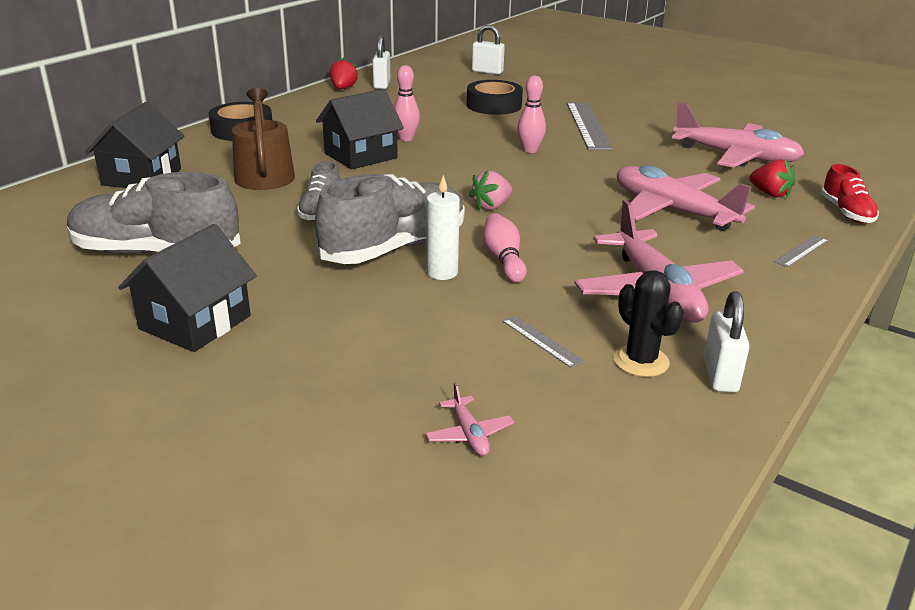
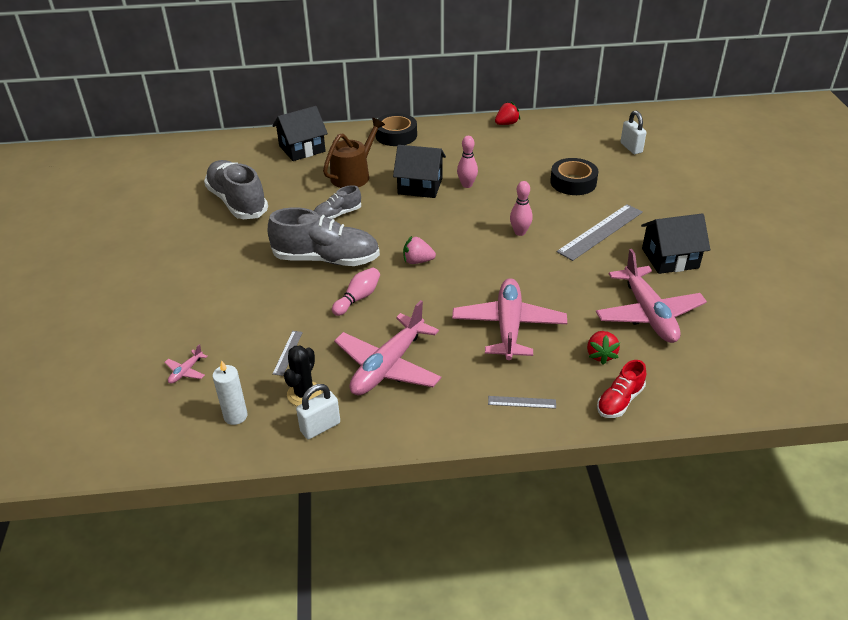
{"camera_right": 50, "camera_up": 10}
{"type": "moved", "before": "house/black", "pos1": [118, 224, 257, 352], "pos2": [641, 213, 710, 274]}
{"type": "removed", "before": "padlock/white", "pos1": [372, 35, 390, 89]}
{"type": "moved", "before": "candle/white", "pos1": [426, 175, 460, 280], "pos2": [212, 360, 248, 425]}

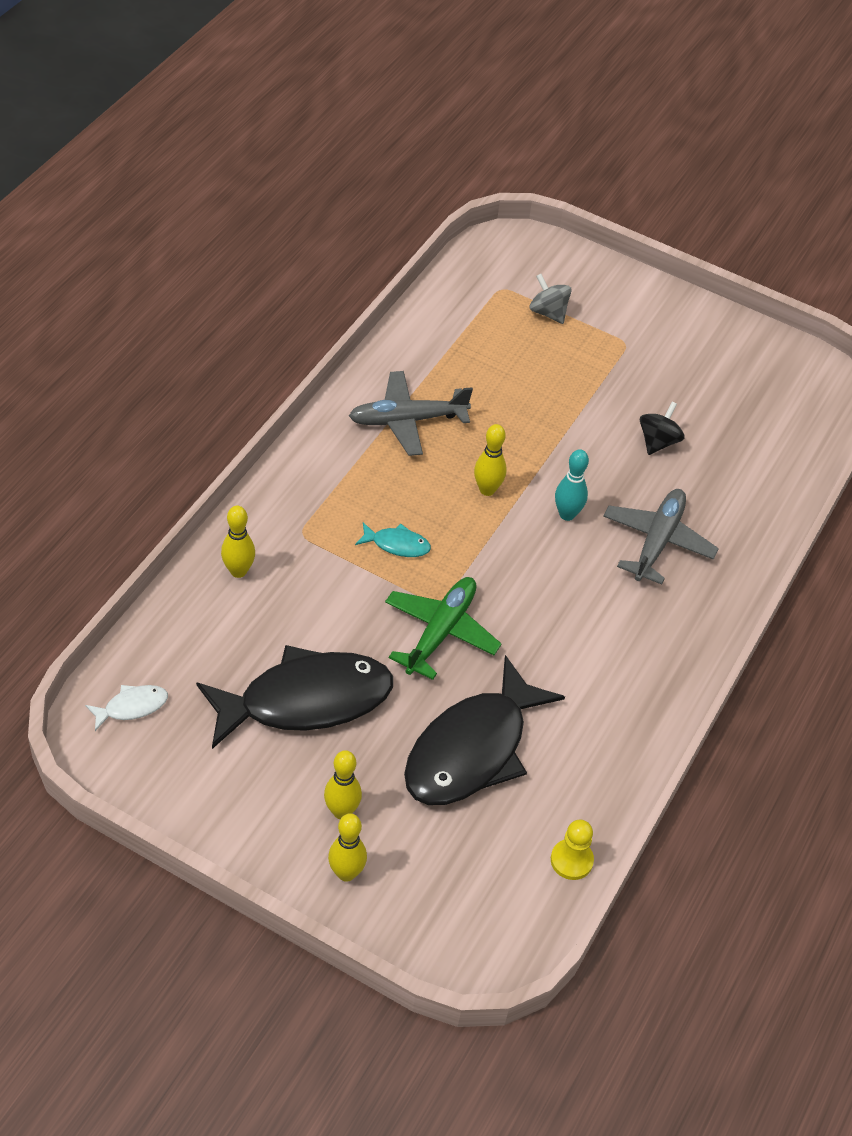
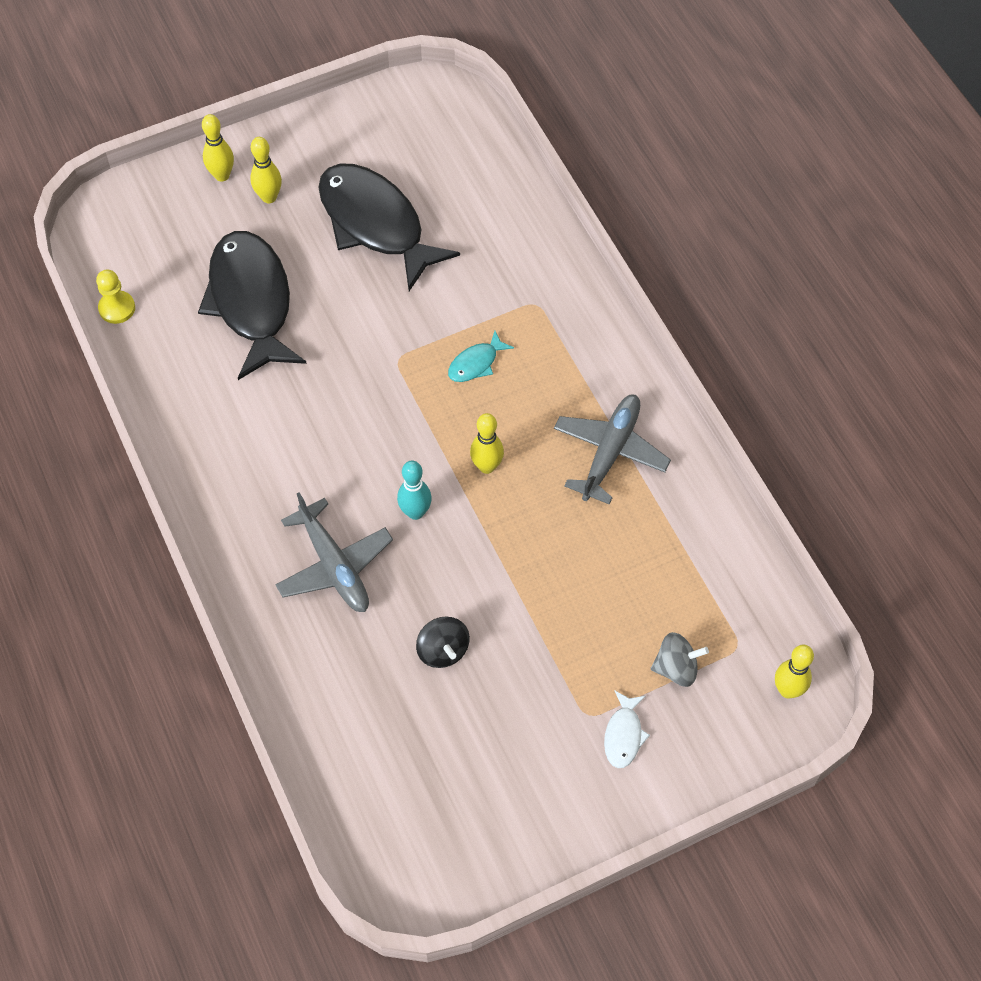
{"camera_right": 130, "camera_up": 10}
{"type": "moved", "before": "fish/white", "pos1": [85, 685, 168, 731], "pos2": [604, 690, 650, 768]}
{"type": "turned", "before": "fish/black", "pos1": [196, 645, 393, 749], "pos2": [318, 164, 460, 291], "turn": 120}
{"type": "moved", "before": "bowling pin/yellow", "pos1": [221, 506, 255, 578], "pos2": [775, 645, 814, 698]}
{"type": "removed", "before": "plane/green", "pos1": [385, 577, 502, 680]}

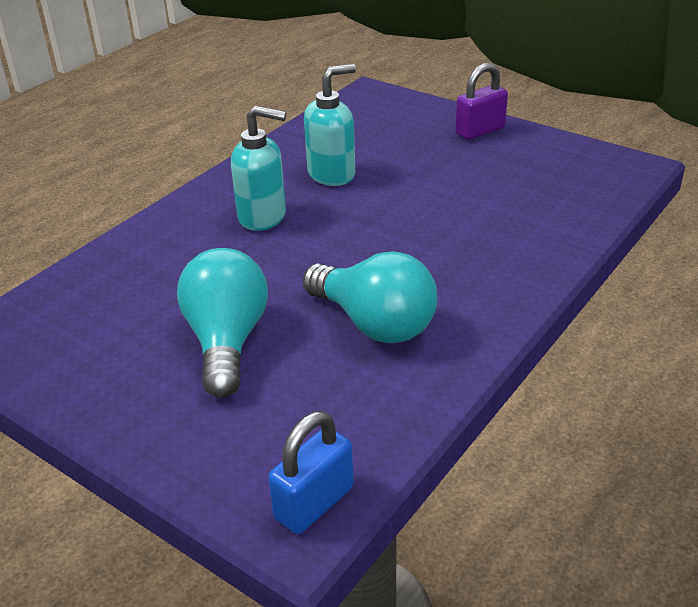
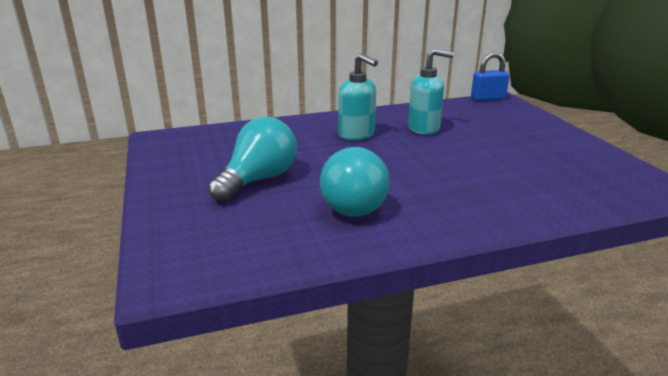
{"camera_right": 35, "camera_up": -10}
{"type": "moved", "before": "padlock/blue", "pos1": [268, 411, 354, 534], "pos2": [471, 52, 510, 101]}
{"type": "removed", "before": "padlock/purple", "pos1": [455, 63, 508, 140]}

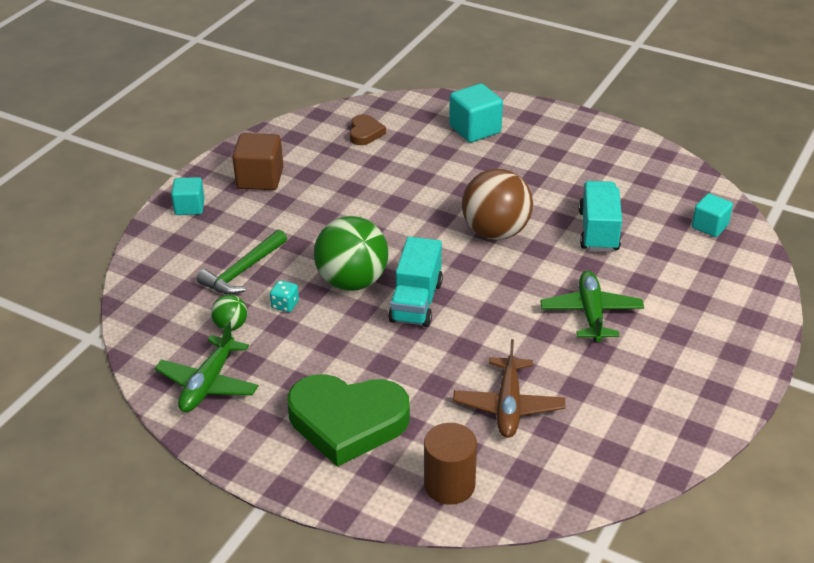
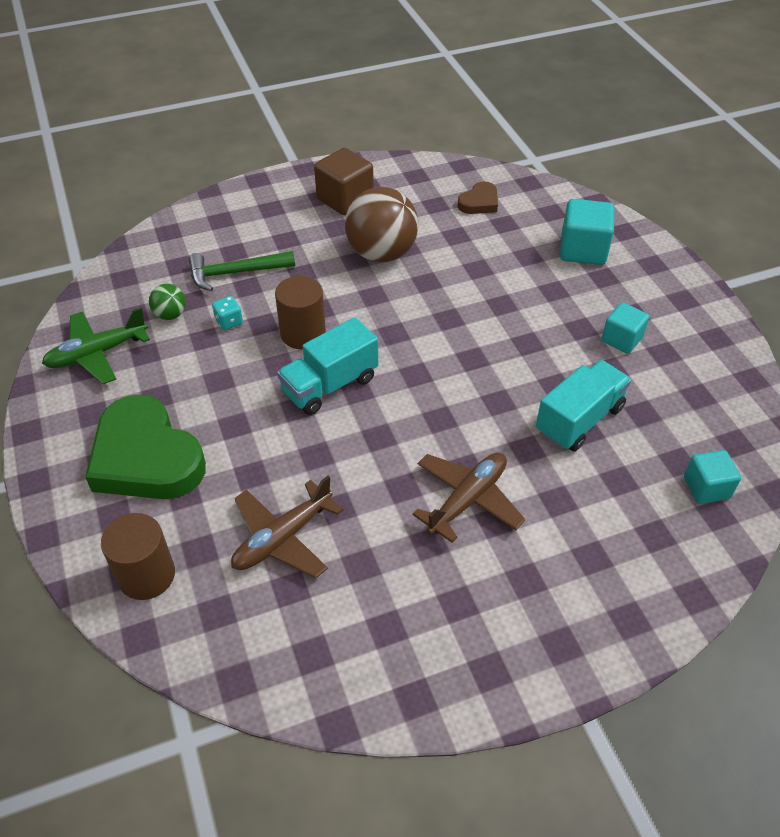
{"camera_right": 40, "camera_up": 10}
{"type": "moved", "before": "cube/turquoise", "pos1": [171, 177, 205, 215], "pos2": [602, 302, 649, 354]}
{"type": "replaced", "before": "ball/green", "after": "cylinder/brown", "pos1": [314, 216, 388, 291], "pos2": [275, 276, 326, 349]}
{"type": "moved", "before": "ball/brown", "pos1": [462, 169, 533, 240], "pos2": [345, 187, 419, 262]}
{"type": "recoloured", "before": "plane/green", "after": "plane/brown", "pos1": [540, 271, 644, 342], "pos2": [412, 452, 525, 543]}

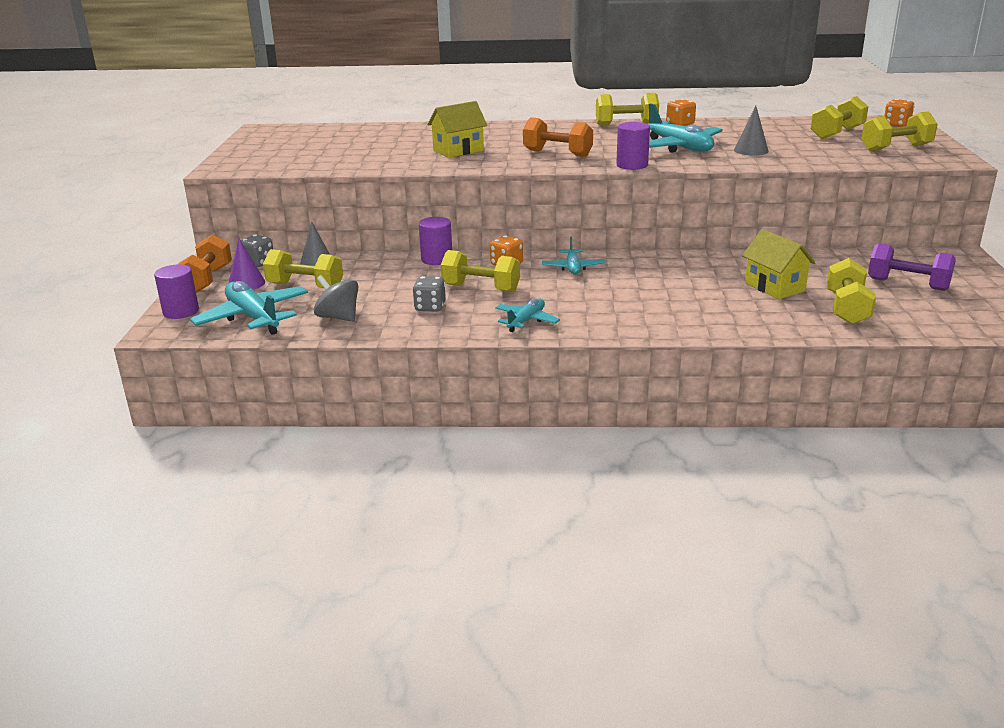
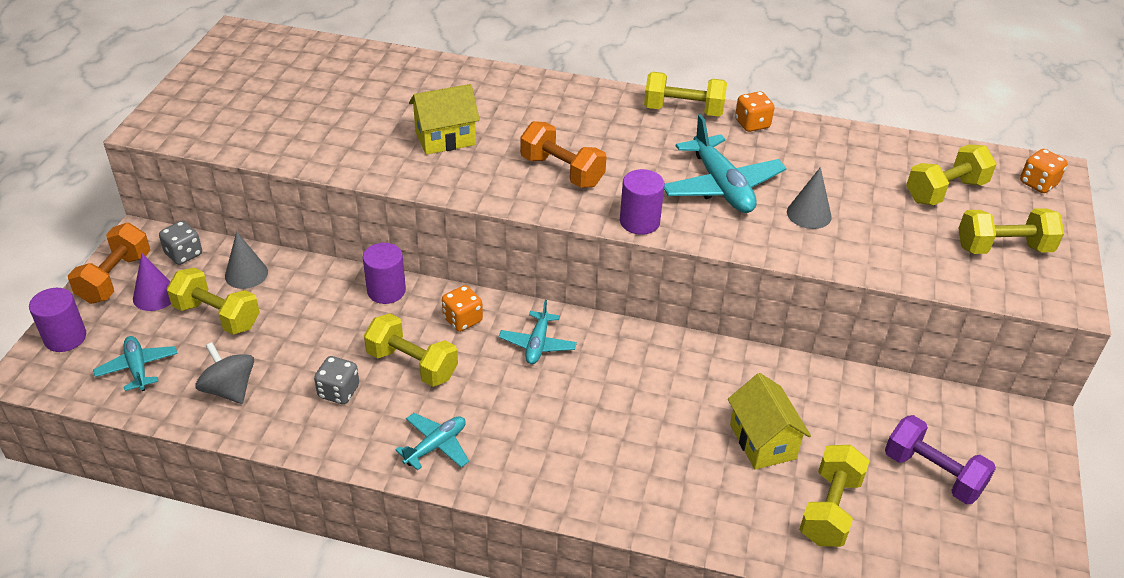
{"camera_right": 10, "camera_up": 15}
{"type": "resized", "before": "plane/turquoise", "pos1": [190, 281, 308, 335], "pos2": [93, 336, 178, 391], "scale": 0.58}

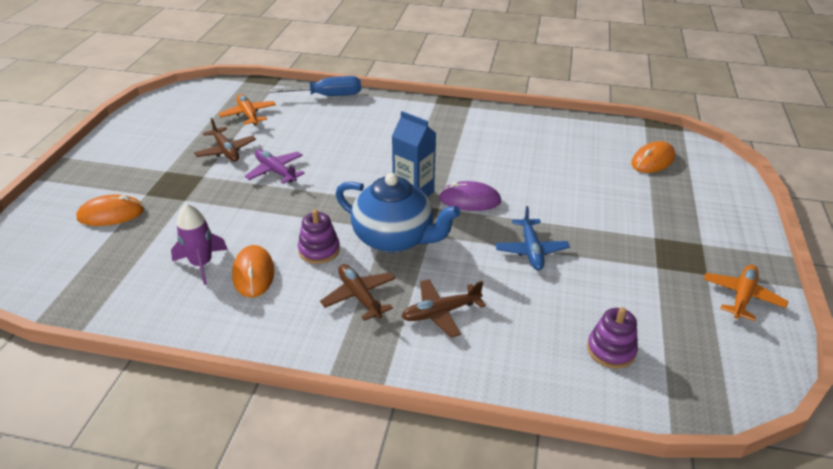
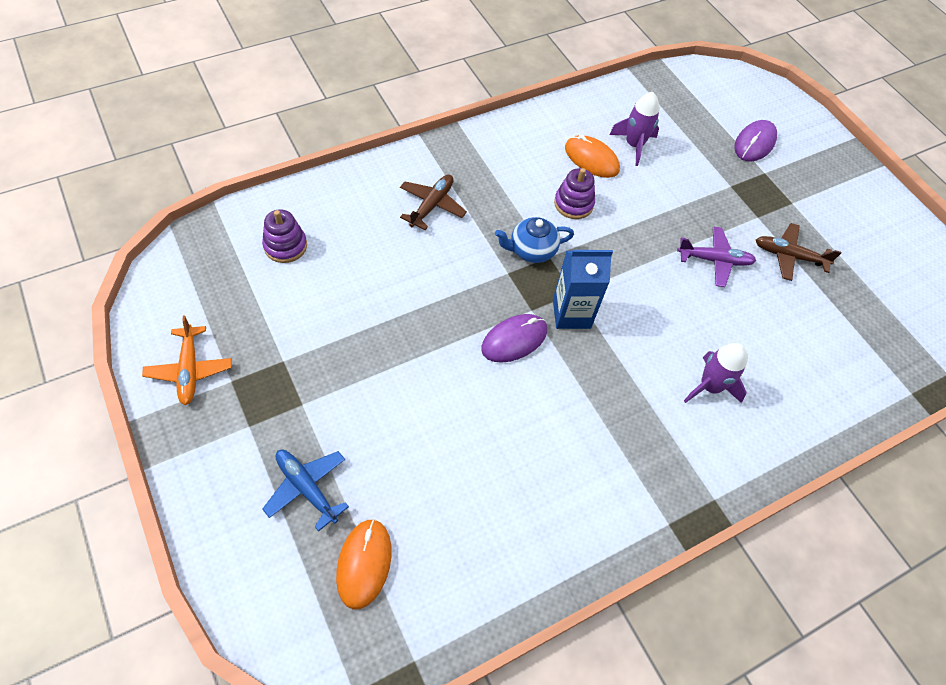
{"camera_right": 135, "camera_up": 20}
{"type": "recoloured", "before": "mouse/orange", "after": "mouse/purple", "pos1": [76, 194, 144, 226], "pos2": [734, 120, 777, 162]}
{"type": "removed", "before": "plane/orange", "pos1": [218, 94, 276, 126]}
{"type": "removed", "before": "screwdriver/blue", "pos1": [269, 76, 361, 96]}
{"type": "removed", "before": "plane/brown", "pos1": [320, 264, 396, 321]}
{"type": "resized", "before": "teapot/blue", "pos1": [336, 173, 460, 253], "pos2": [495, 217, 574, 263], "scale": 0.58}
{"type": "moved", "before": "plane/blue", "pos1": [495, 206, 570, 270], "pos2": [262, 450, 349, 532]}
{"type": "added", "after": "rocket/purple", "pos2": [684, 343, 747, 403]}

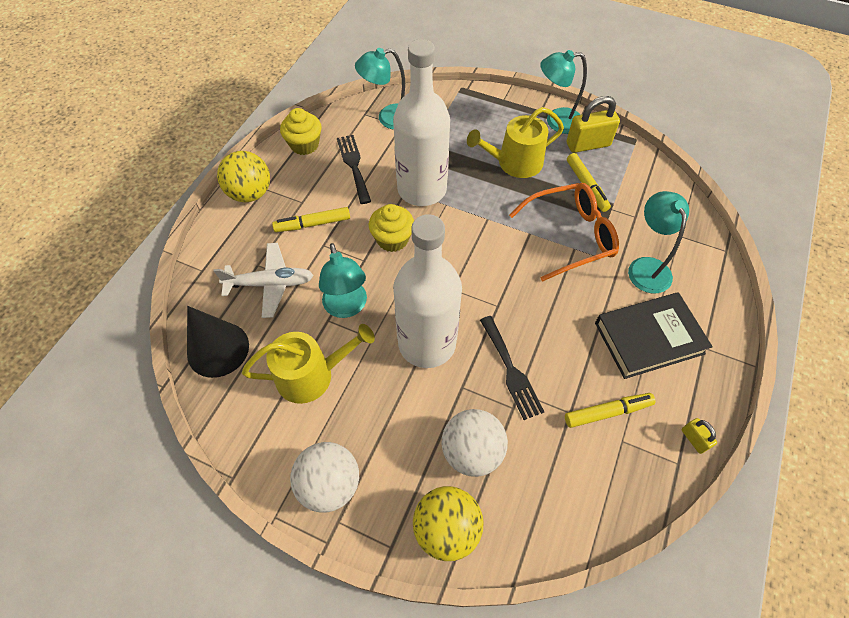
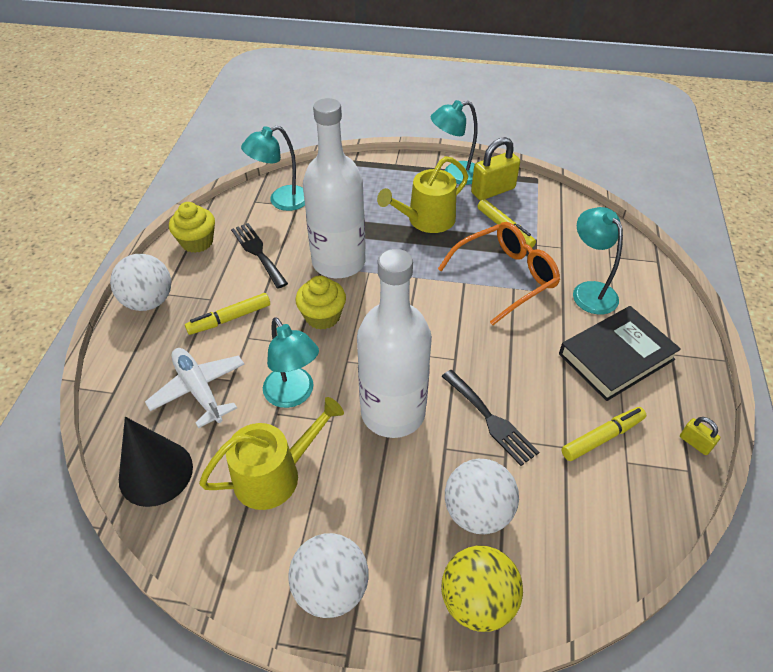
{"camera_right": -15, "camera_up": -10}
{"type": "turned", "before": "plane/white", "pos1": [214, 243, 314, 318], "pos2": [145, 348, 244, 428], "turn": -105}
{"type": "recoloured", "before": "ball/yellow", "after": "ball/white", "pos1": [217, 151, 270, 202], "pos2": [110, 254, 171, 311]}

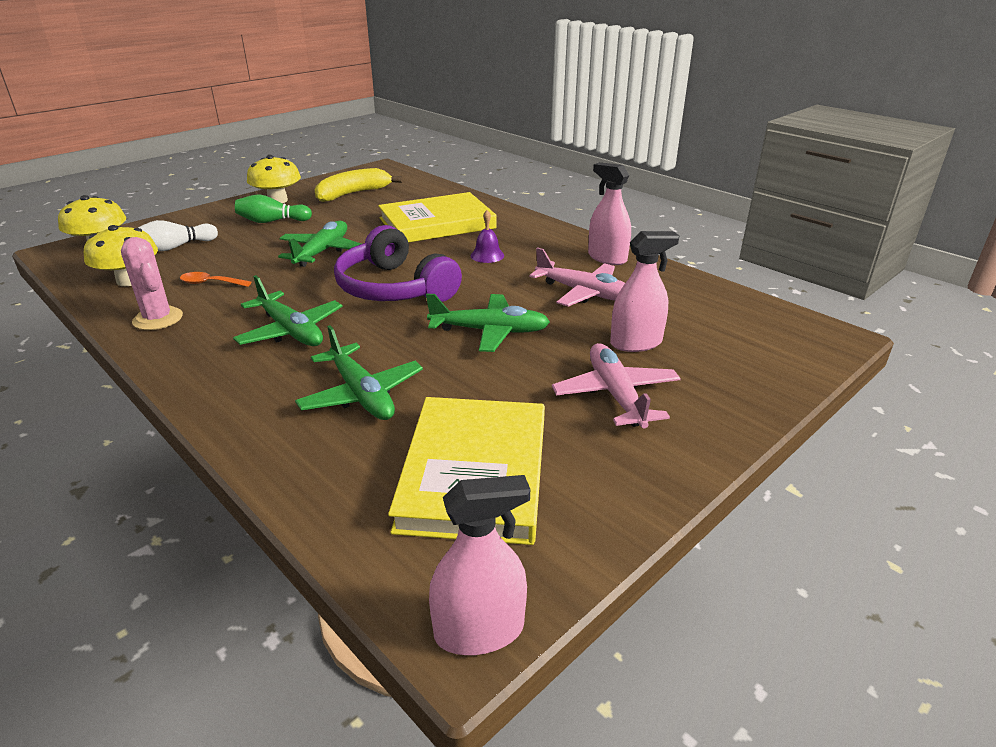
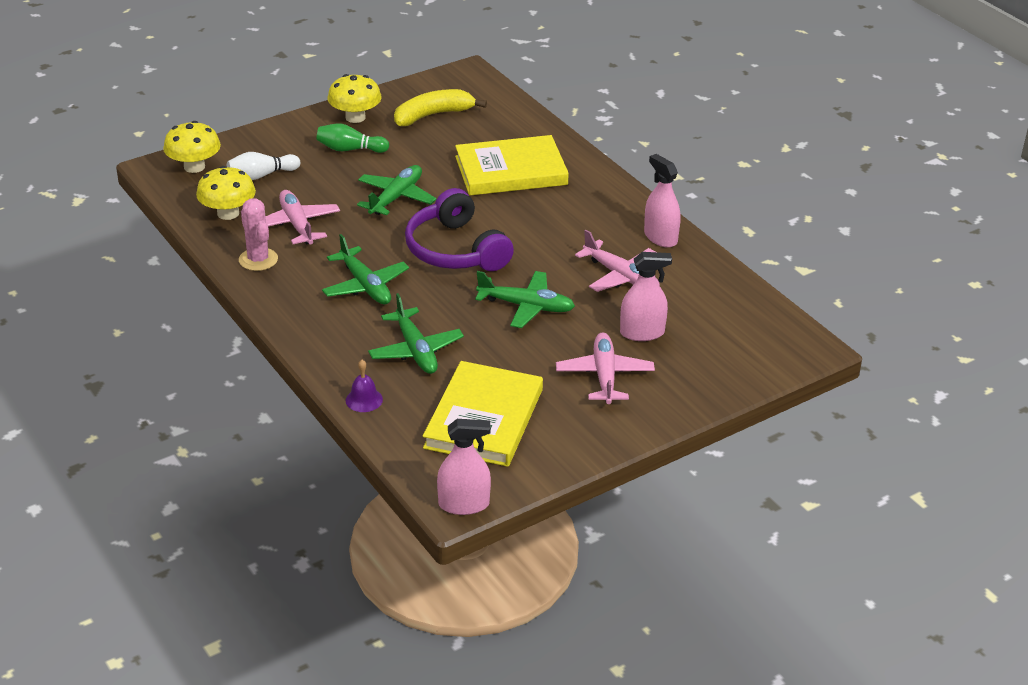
{"camera_right": 10, "camera_up": 5}
{"type": "replaced", "before": "spoon/orange", "after": "plane/pink", "pos1": [180, 272, 251, 287], "pos2": [265, 190, 340, 245]}
{"type": "moved", "before": "bell/purple", "pos1": [471, 210, 504, 263], "pos2": [346, 360, 383, 412]}

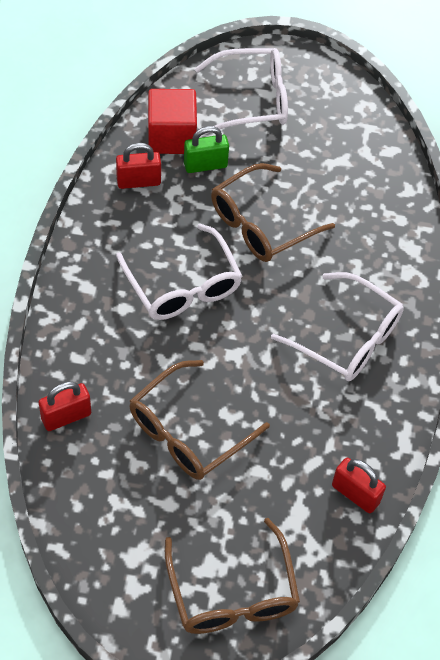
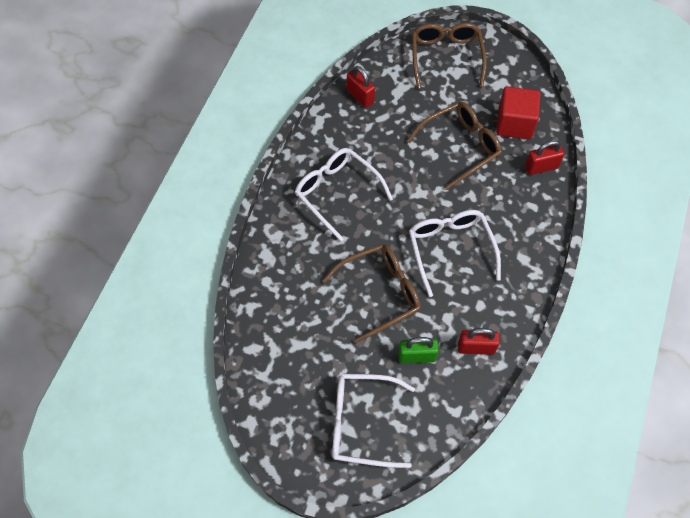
{"camera_right": -165, "camera_up": 5}
{"type": "moved", "before": "cube/red", "pos1": [148, 89, 197, 154], "pos2": [496, 87, 540, 139]}

